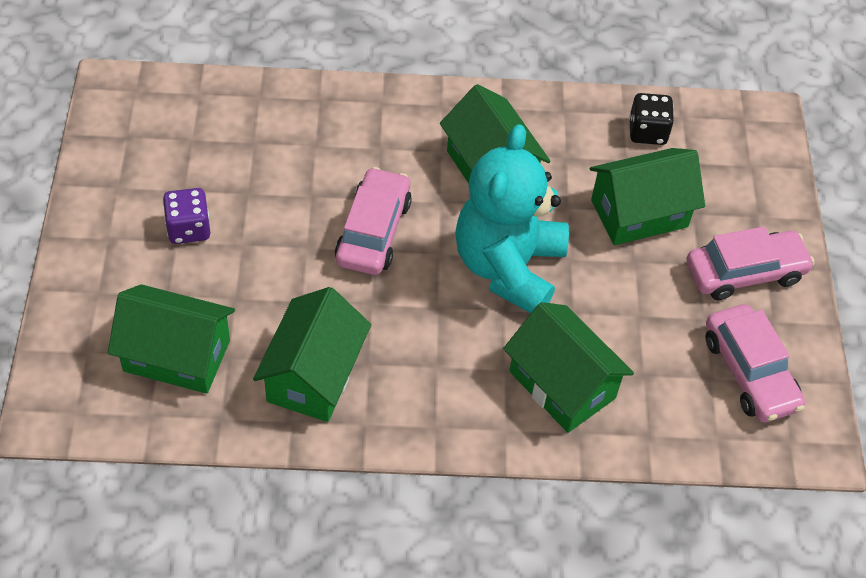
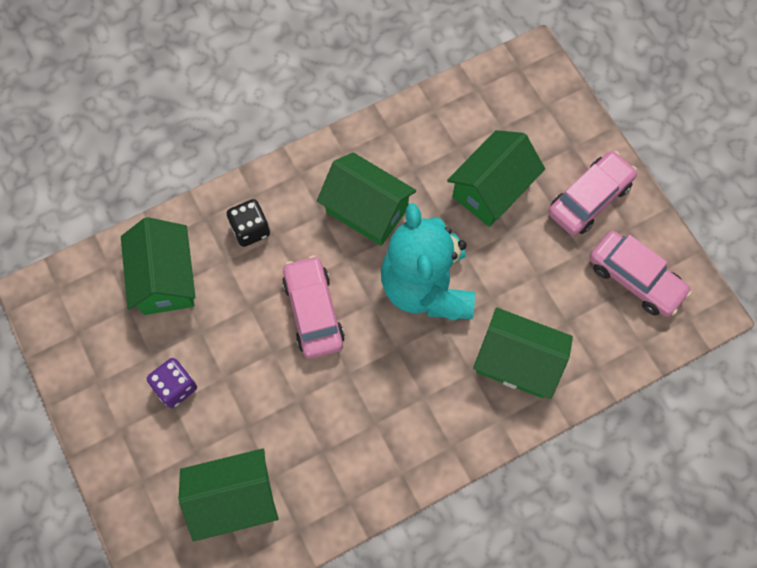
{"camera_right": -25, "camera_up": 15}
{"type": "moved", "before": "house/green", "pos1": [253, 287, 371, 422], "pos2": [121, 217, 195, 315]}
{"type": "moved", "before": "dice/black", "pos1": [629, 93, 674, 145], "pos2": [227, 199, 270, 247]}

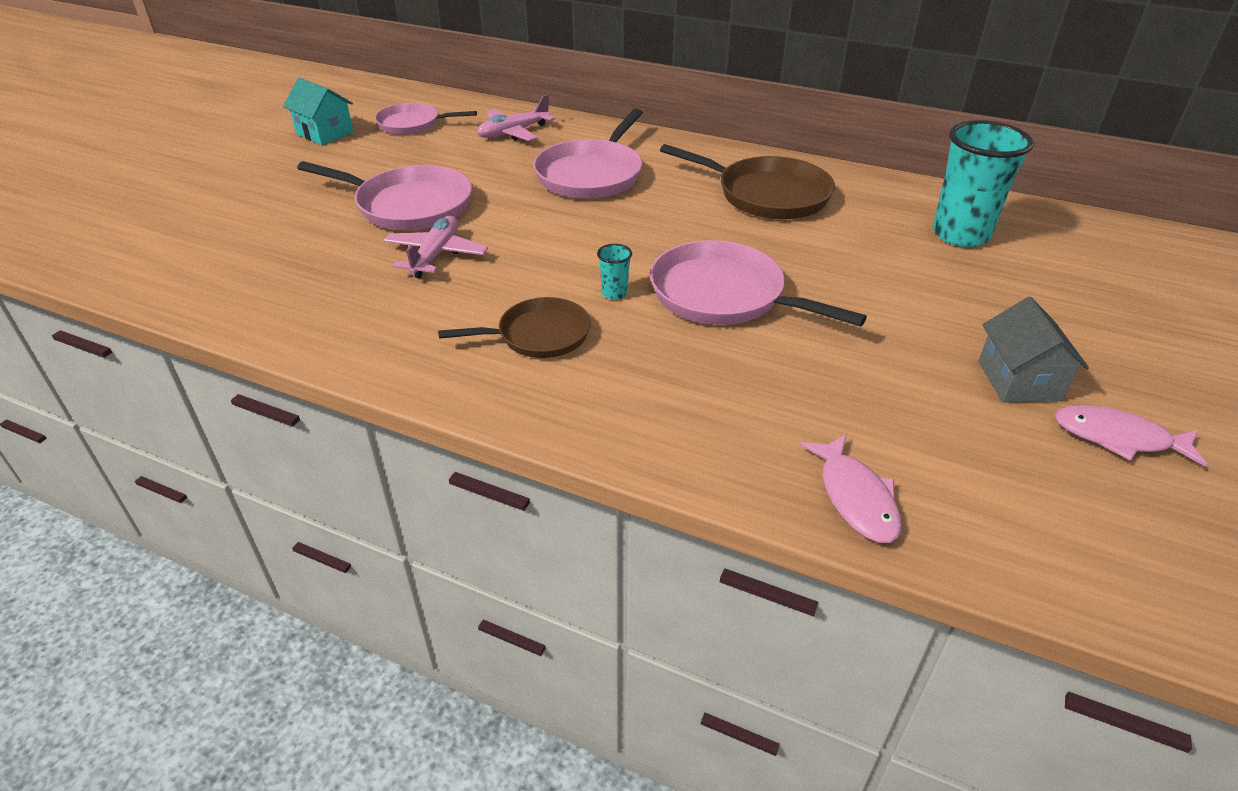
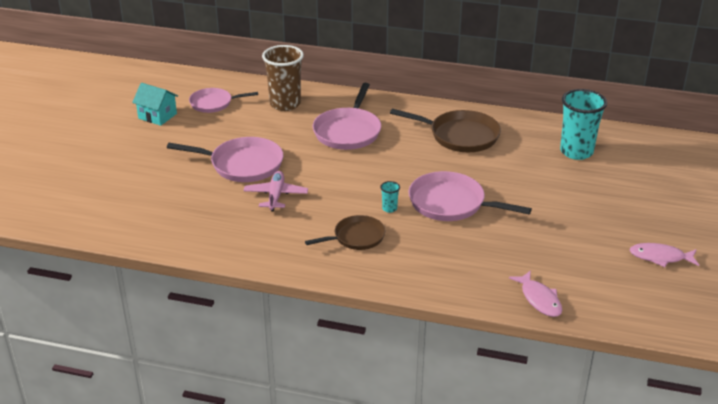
{"camera_right": -10, "camera_up": -5}
{"type": "replaced", "before": "plane/pink", "after": "cup/brown", "pos1": [477, 94, 555, 141], "pos2": [262, 45, 304, 111]}
{"type": "removed", "before": "house/grey", "pos1": [979, 297, 1089, 403]}

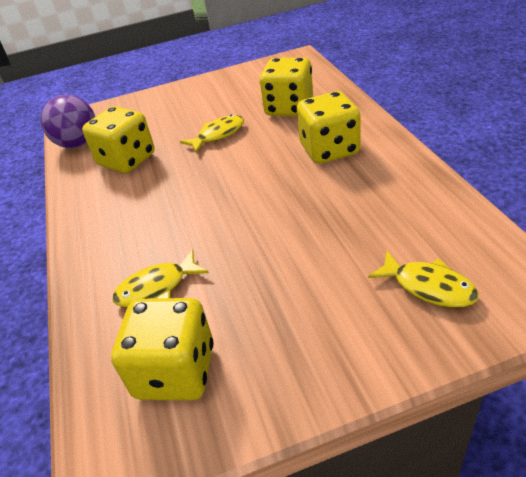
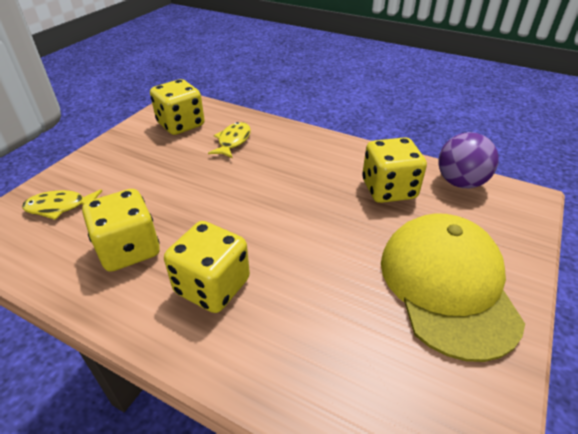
{"camera_right": 130, "camera_up": 0}
{"type": "removed", "before": "fish/yellow", "pos1": [180, 115, 244, 153]}
{"type": "moved", "before": "dice/yellow", "pos1": [260, 58, 313, 116], "pos2": [82, 189, 160, 272]}
{"type": "added", "after": "cap/yellow", "pos2": [381, 213, 525, 362]}

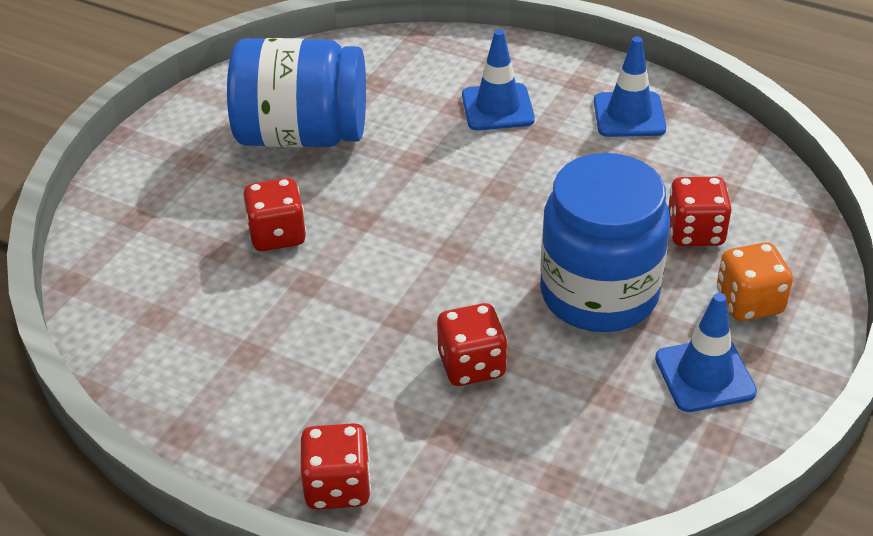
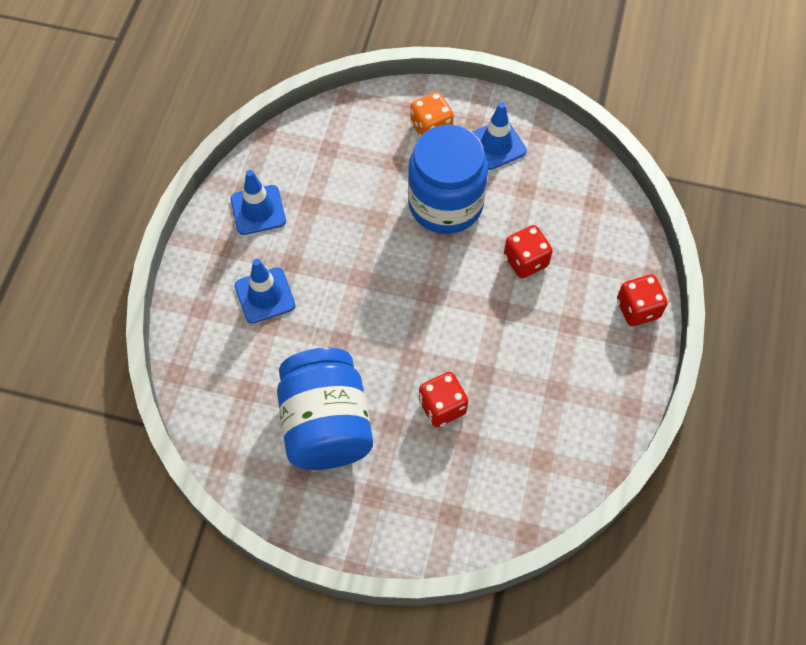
{"camera_right": -105, "camera_up": 20}
{"type": "removed", "before": "dice/red", "pos1": [668, 177, 732, 246]}

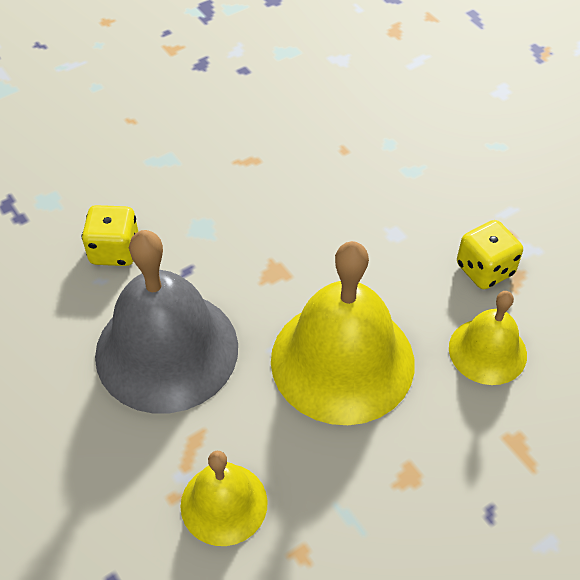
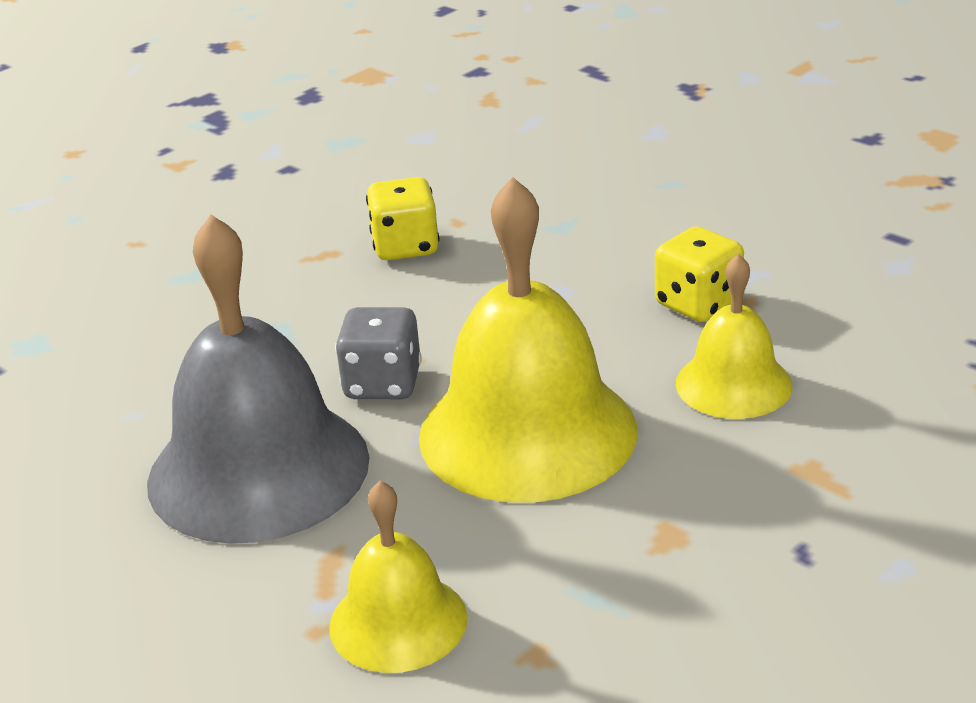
{"camera_right": -10, "camera_up": -20}
{"type": "moved", "before": "dice/yellow", "pos1": [82, 205, 138, 266], "pos2": [366, 177, 440, 260]}
{"type": "added", "after": "dice/grey", "pos2": [335, 307, 422, 399]}

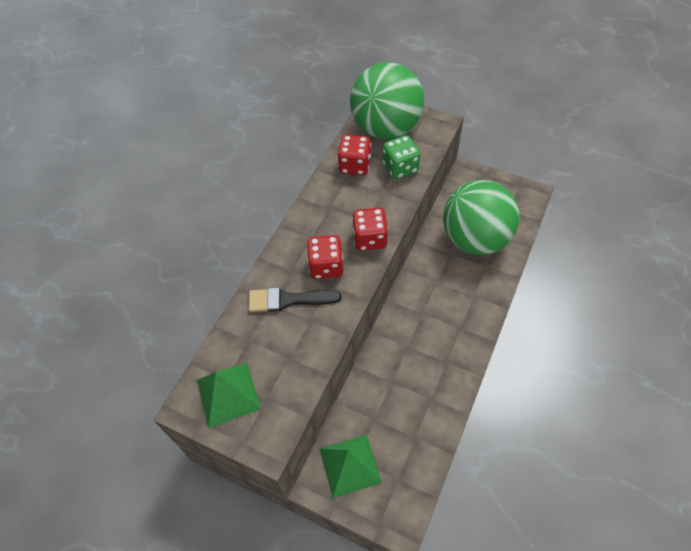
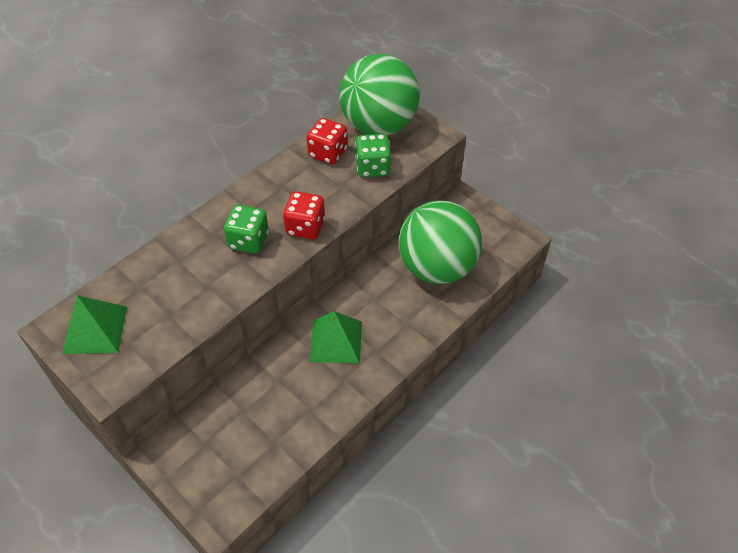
{"camera_right": 15, "camera_up": -5}
{"type": "removed", "before": "brush/black", "pos1": [249, 287, 342, 312]}
{"type": "recoloured", "before": "dice/red", "after": "dice/green", "pos1": [307, 235, 343, 279], "pos2": [224, 205, 269, 254]}
{"type": "moved", "before": "pyramid/green", "pos1": [320, 435, 382, 498], "pos2": [310, 311, 362, 364]}

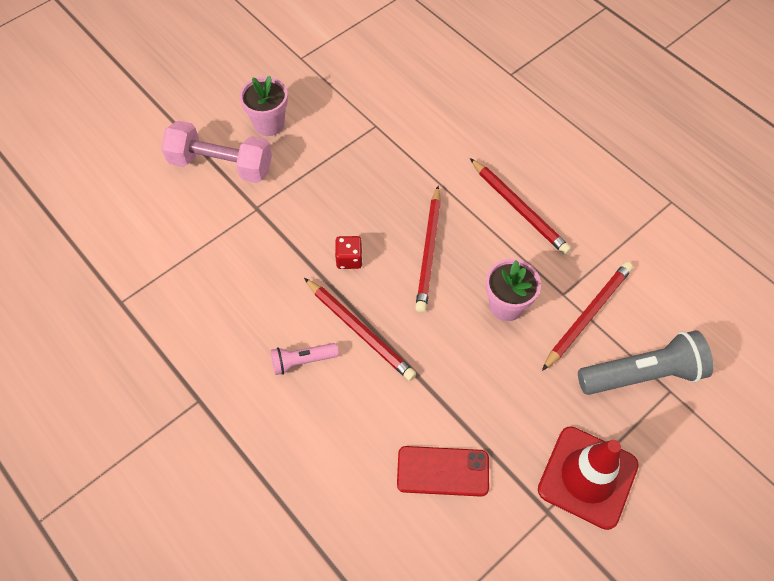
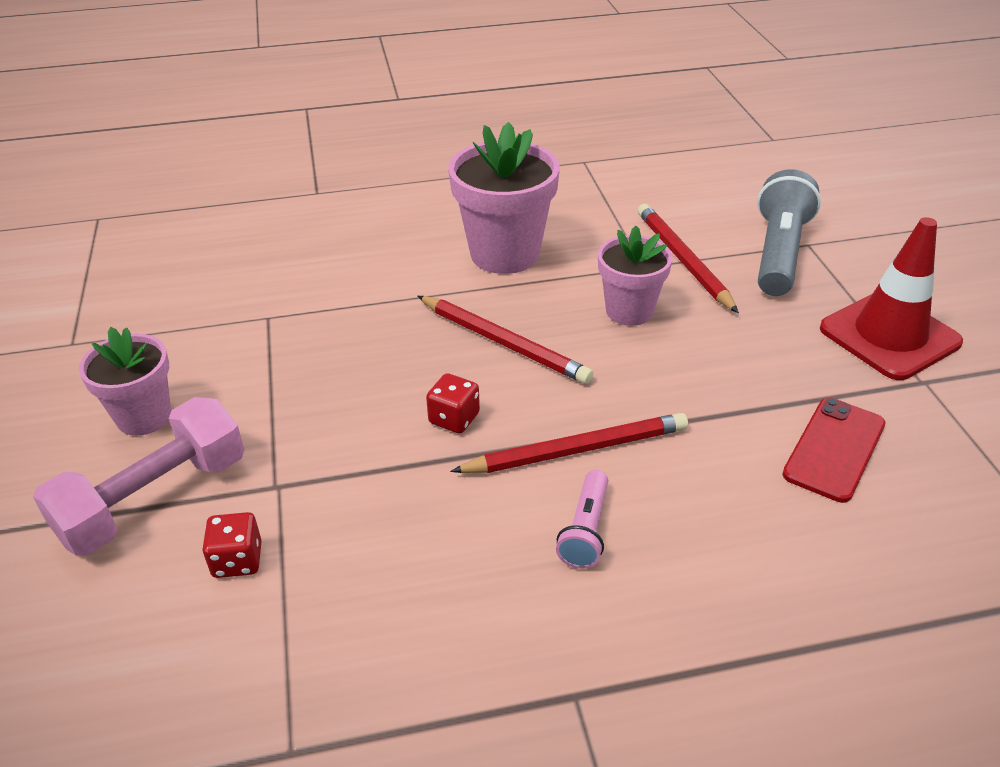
{"camera_right": -60, "camera_up": -20}
{"type": "replaced", "before": "pencil/red", "after": "flower pot/pink", "pos1": [470, 158, 571, 255], "pos2": [448, 122, 560, 274]}
{"type": "added", "after": "dice/red", "pos2": [202, 512, 262, 578]}

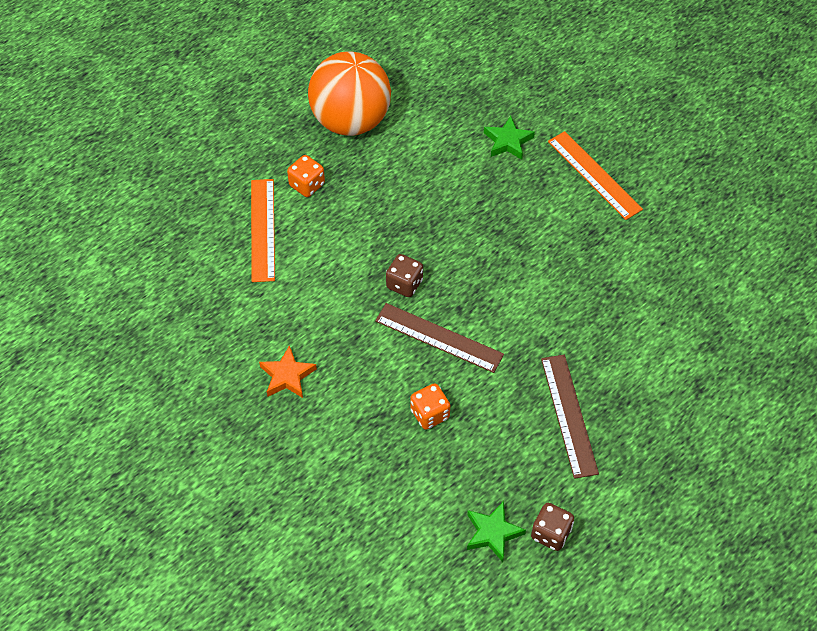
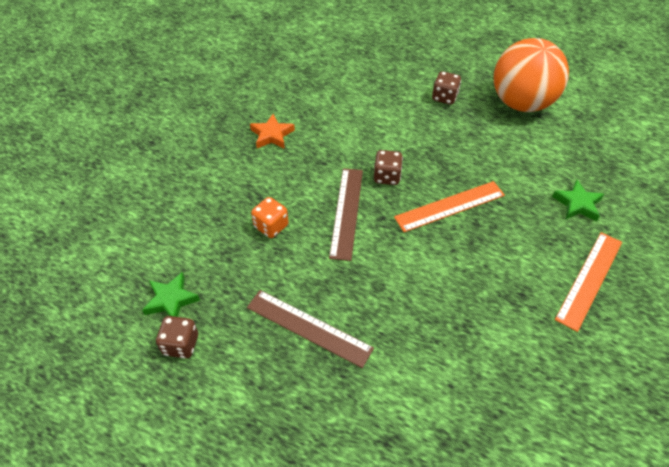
{"camera_right": 70, "camera_up": -5}
{"type": "moved", "before": "ruler/orange", "pos1": [251, 179, 275, 282], "pos2": [394, 181, 505, 232]}
{"type": "recoloured", "before": "dice/orange", "after": "dice/brown", "pos1": [287, 155, 325, 197], "pos2": [432, 71, 461, 105]}
{"type": "turned", "before": "ruler/brown", "pos1": [541, 355, 599, 479], "pos2": [247, 290, 374, 368], "turn": 60}

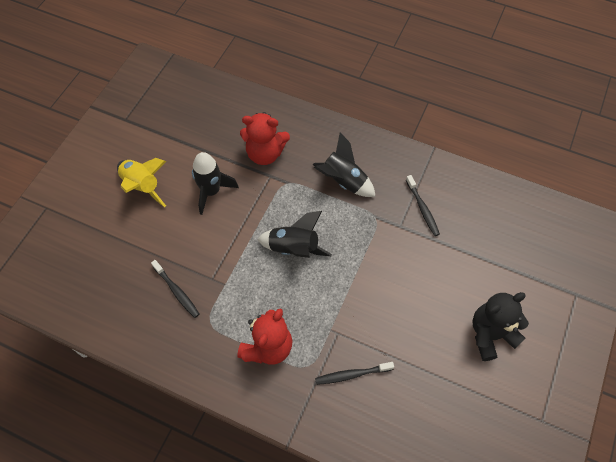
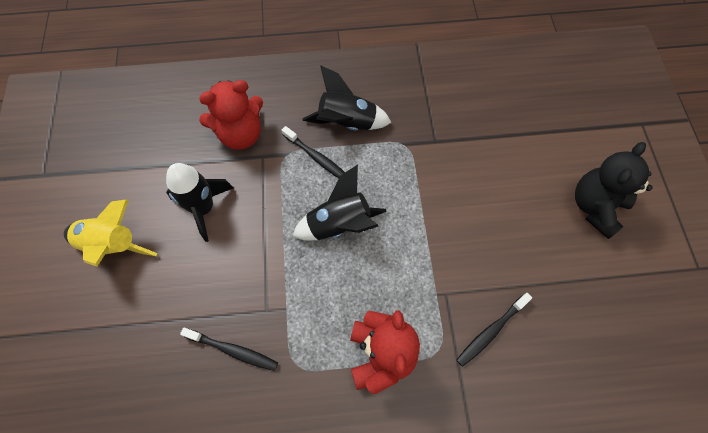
{"camera_right": -30, "camera_up": 5}
{"type": "moved", "before": "toothbrush/black", "pos1": [406, 175, 440, 236], "pos2": [282, 126, 345, 178]}

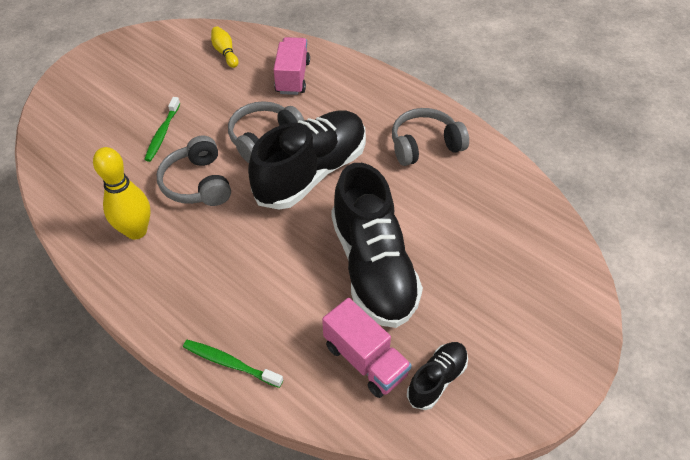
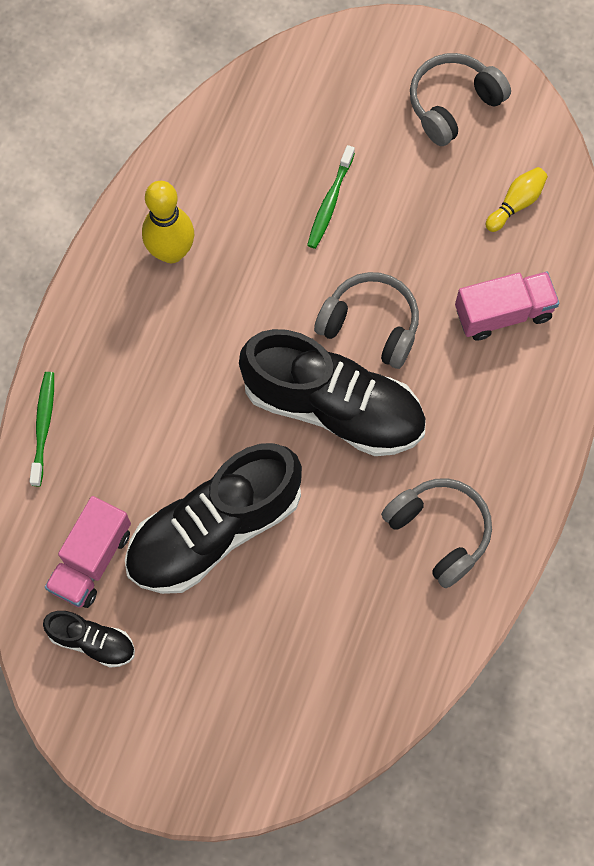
{"camera_right": 70, "camera_up": 20}
{"type": "turned", "before": "toothbrush/green", "pos1": [144, 97, 180, 162], "pos2": [307, 145, 355, 249], "turn": -60}
{"type": "moved", "before": "headphones/grey", "pos1": [157, 136, 231, 206], "pos2": [410, 53, 511, 146]}

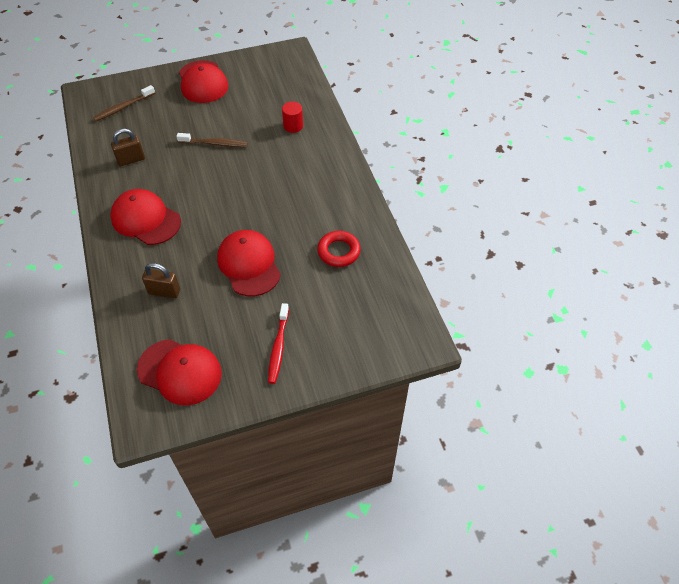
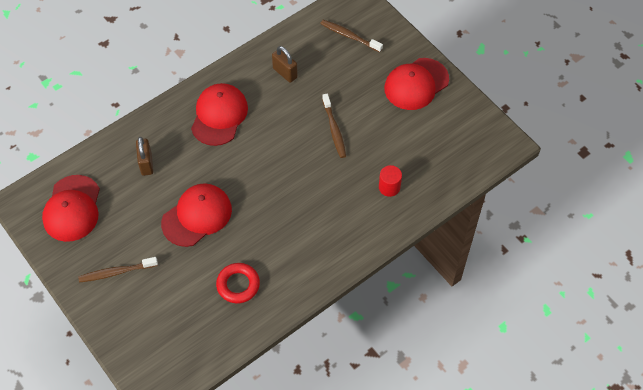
{"camera_right": 70, "camera_up": 5}
{"type": "recoloured", "before": "toothbrush/red", "after": "toothbrush/brown", "pos1": [268, 303, 289, 384], "pos2": [78, 257, 158, 283]}

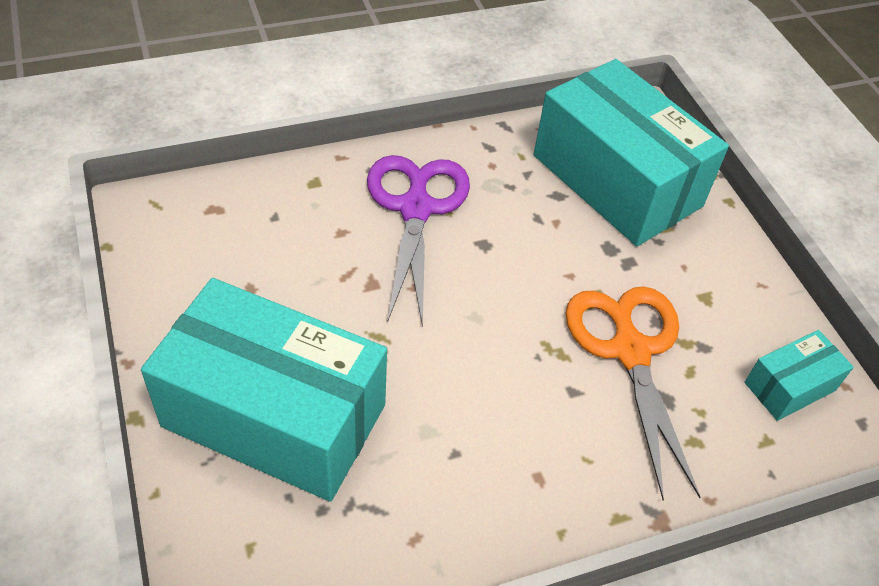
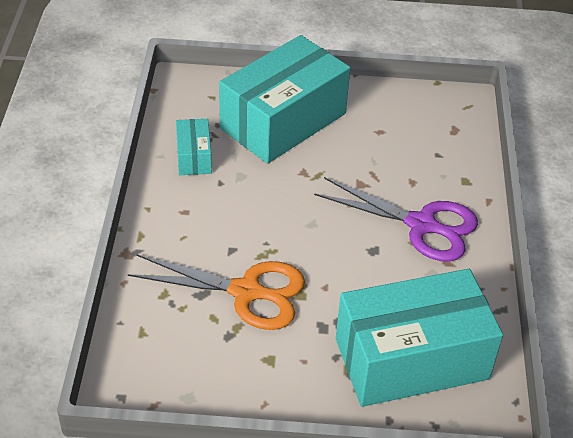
{"camera_right": 115, "camera_up": -5}
{"type": "moved", "before": "box/turquoise", "pos1": [744, 330, 854, 421], "pos2": [176, 119, 212, 175]}

